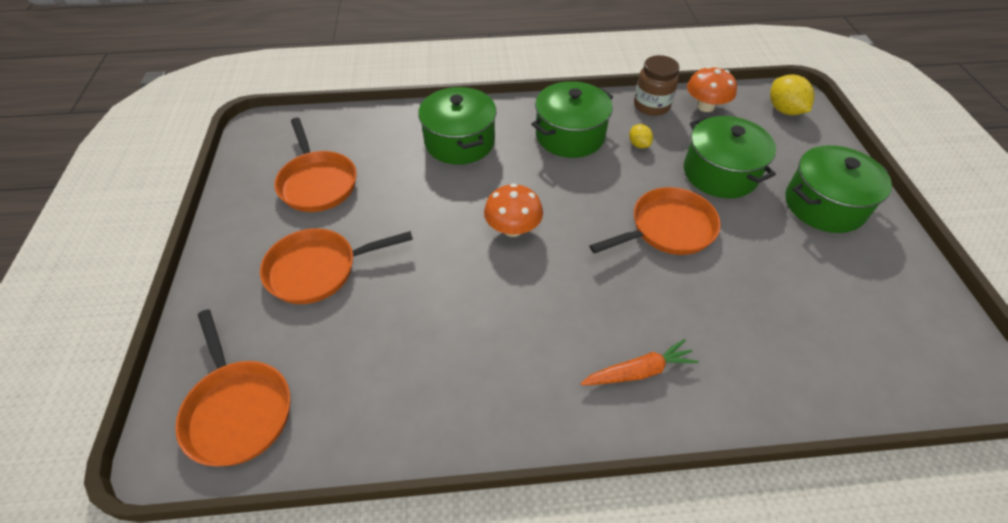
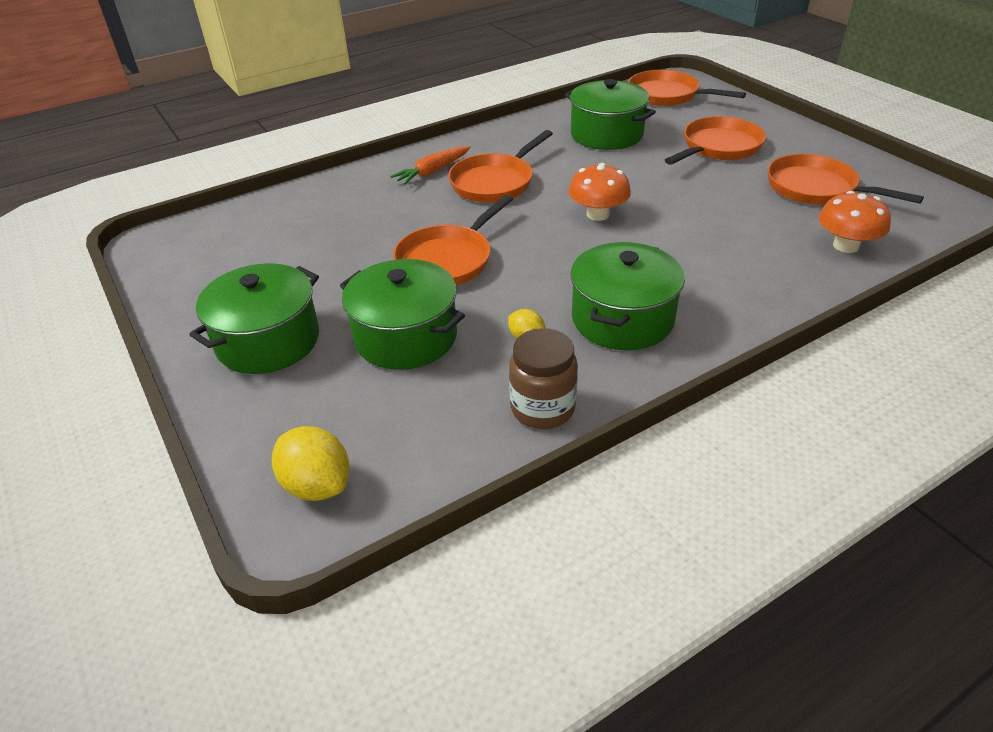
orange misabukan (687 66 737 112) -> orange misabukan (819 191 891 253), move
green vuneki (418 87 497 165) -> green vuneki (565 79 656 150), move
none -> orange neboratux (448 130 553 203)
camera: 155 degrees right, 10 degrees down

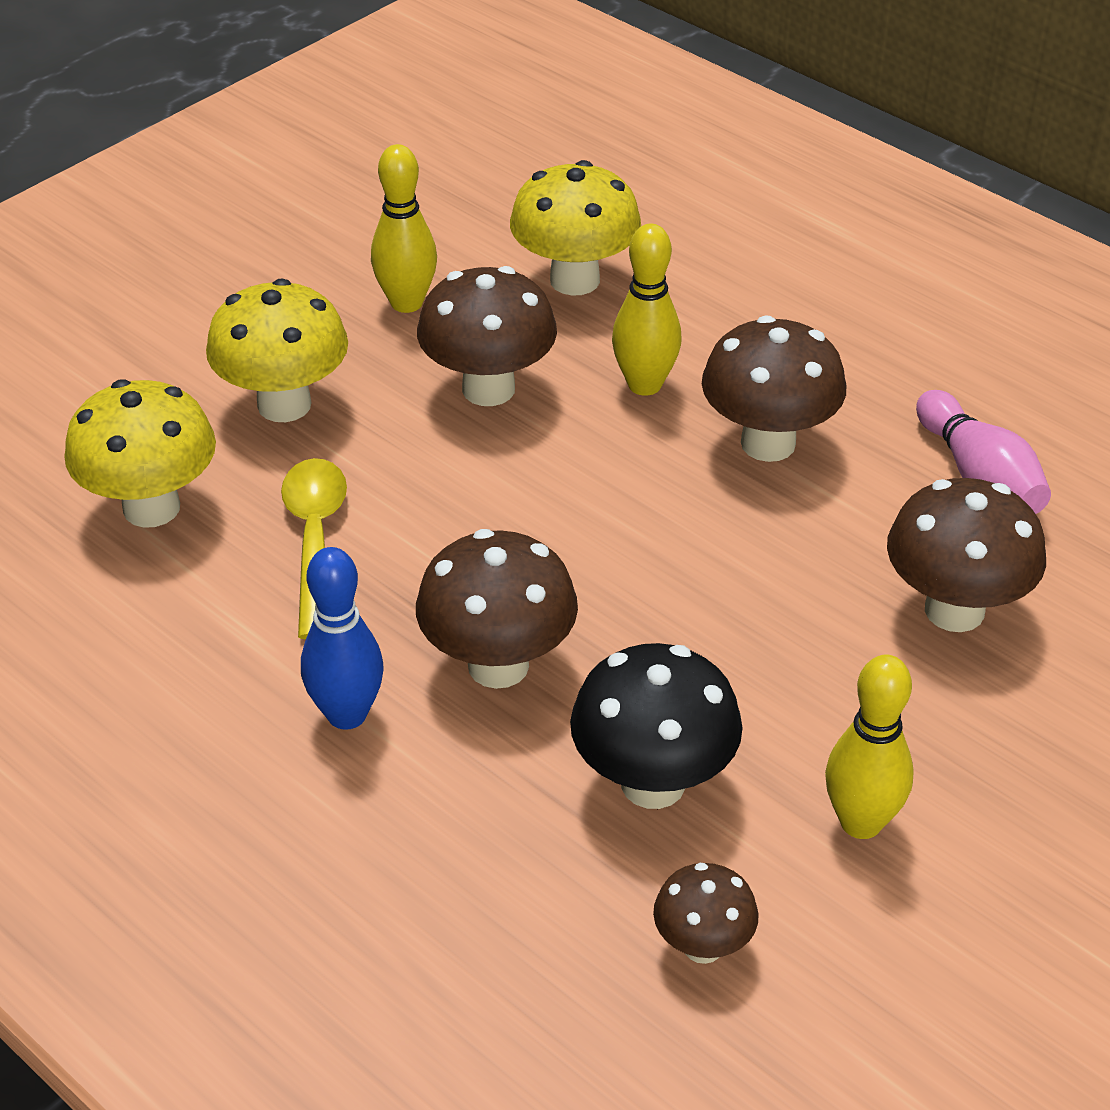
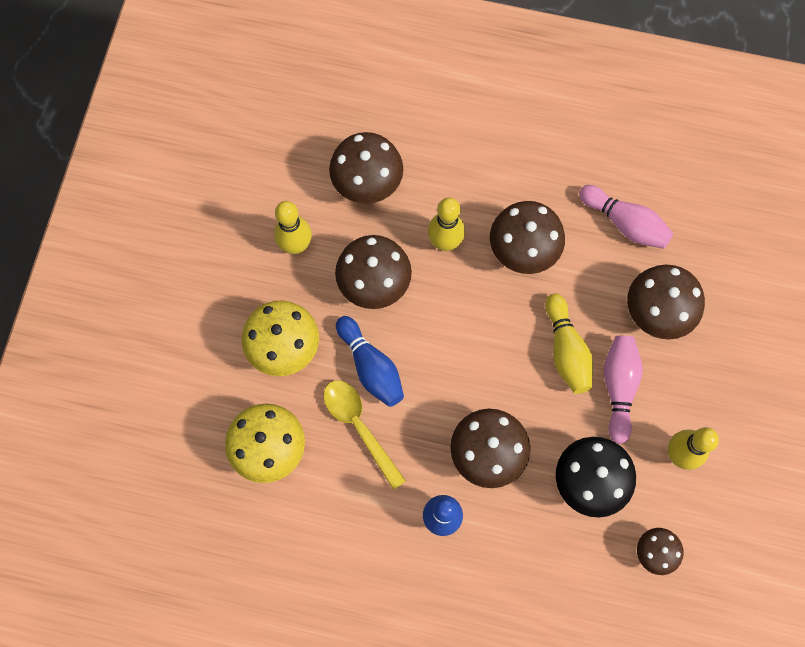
yellow misabukan (510 160 641 296) -> brown misabukan (329 132 403 204)
none -> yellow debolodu (545 294 593 394)
none -> blue debolodu (336 316 404 407)
none -> pink debolodu (604 336 643 444)
camera: 30 degrees left, 30 degrees up

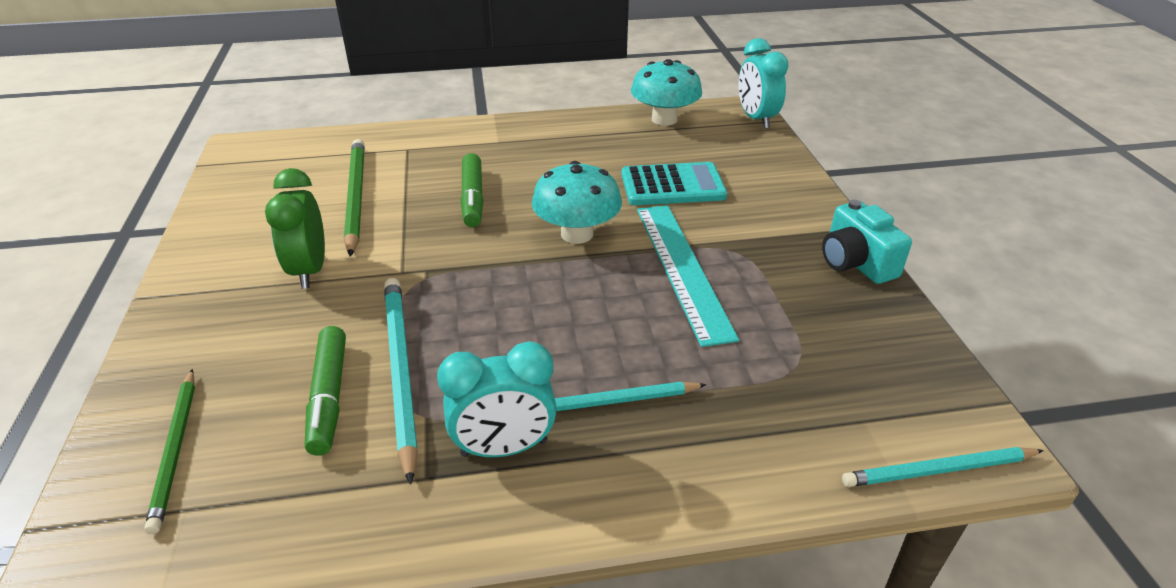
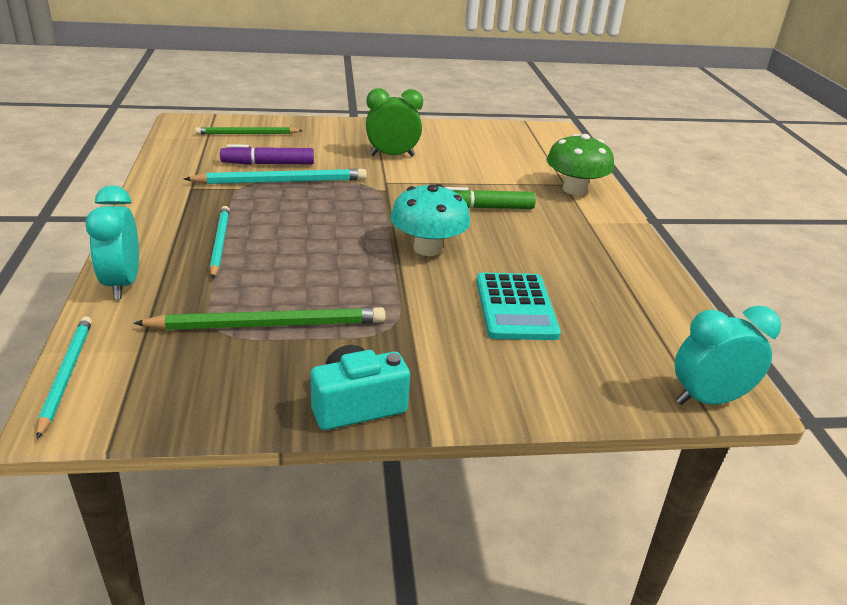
turquoise misabukan (631 59 702 126) -> none
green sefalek (344 139 365 257) -> green sefalek (133 307 385 330), move
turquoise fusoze (637 205 739 347) -> none
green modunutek (305 326 346 456) -> purple modunutek (220 144 314 165)
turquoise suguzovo (437 341 557 457) -> turquoise suguzovo (85 185 139 299), move
none -> green misabukan (547 134 614 195)
camera: 90 degrees right, 5 degrees down

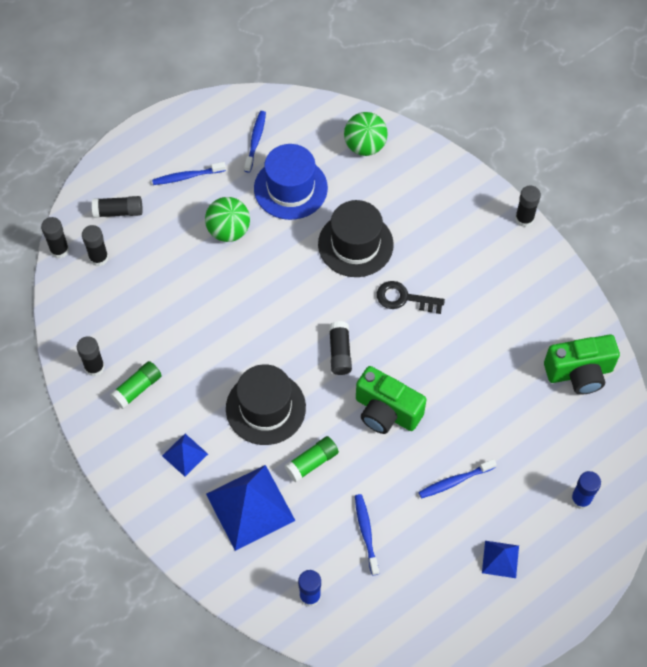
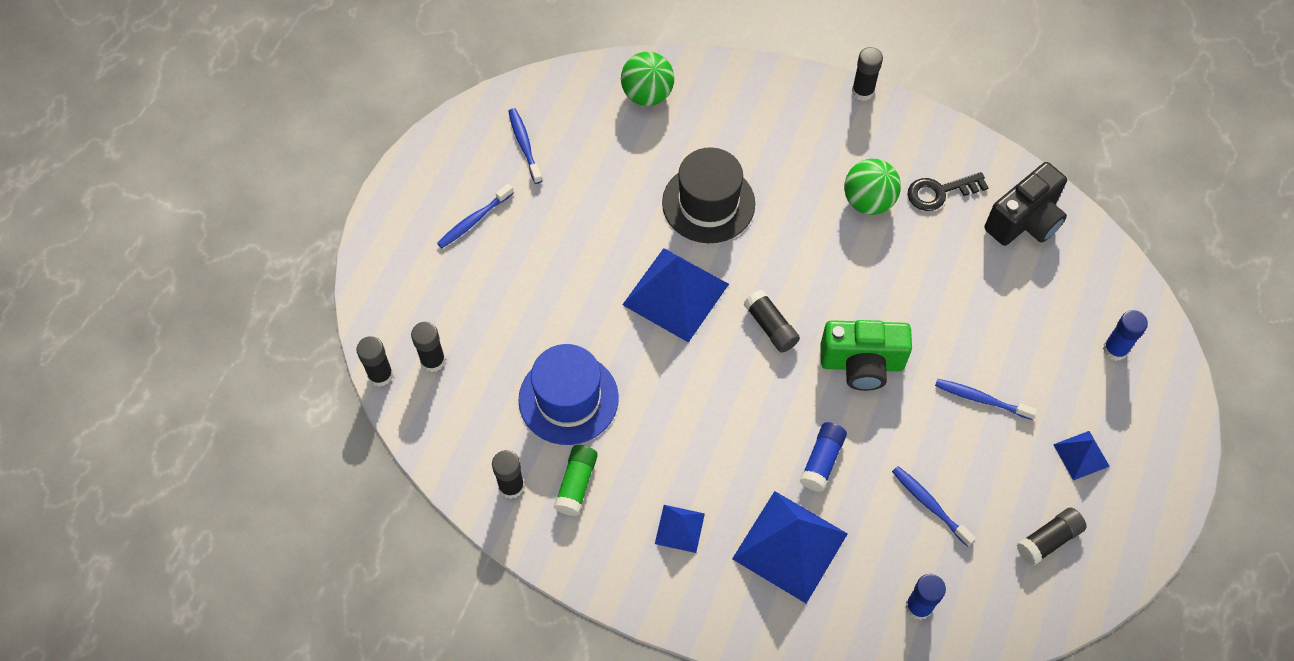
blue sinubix (254 144 328 220) -> blue sinubix (518 344 619 445), move
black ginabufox (92 196 143 218) -> black ginabufox (1017 507 1087 566), move
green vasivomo (205 197 250 242) -> green vasivomo (844 159 901 215), move
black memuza (377 281 445 314) -> black memuza (908 172 989 211), move
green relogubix (544 335 620 394) -> black relogubix (984 162 1067 246)
black sinubix (226 364 306 445) -> none
green ginabufox (284 436 339 482) -> blue ginabufox (800 422 847 492)
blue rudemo (419 459 497 498) -> blue rudemo (935 379 1037 420), 75 degrees clockwise
none -> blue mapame (622 248 729 343)
camera: 30 degrees left, 0 degrees up

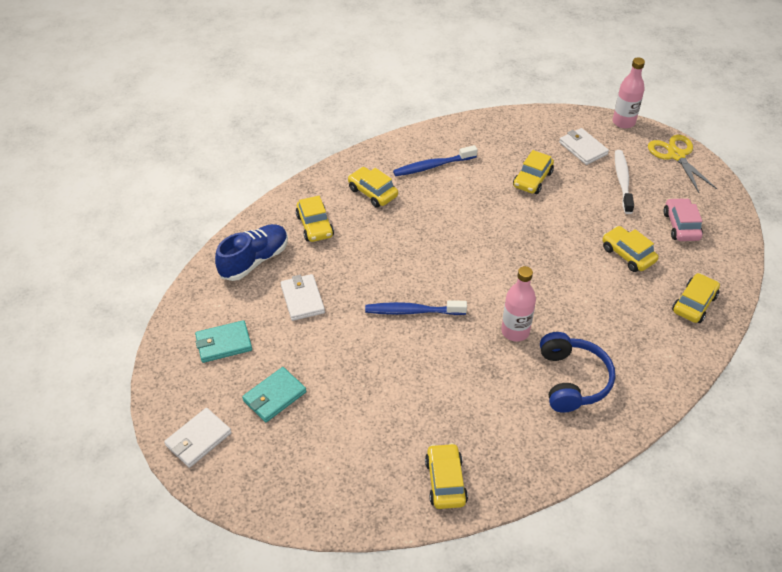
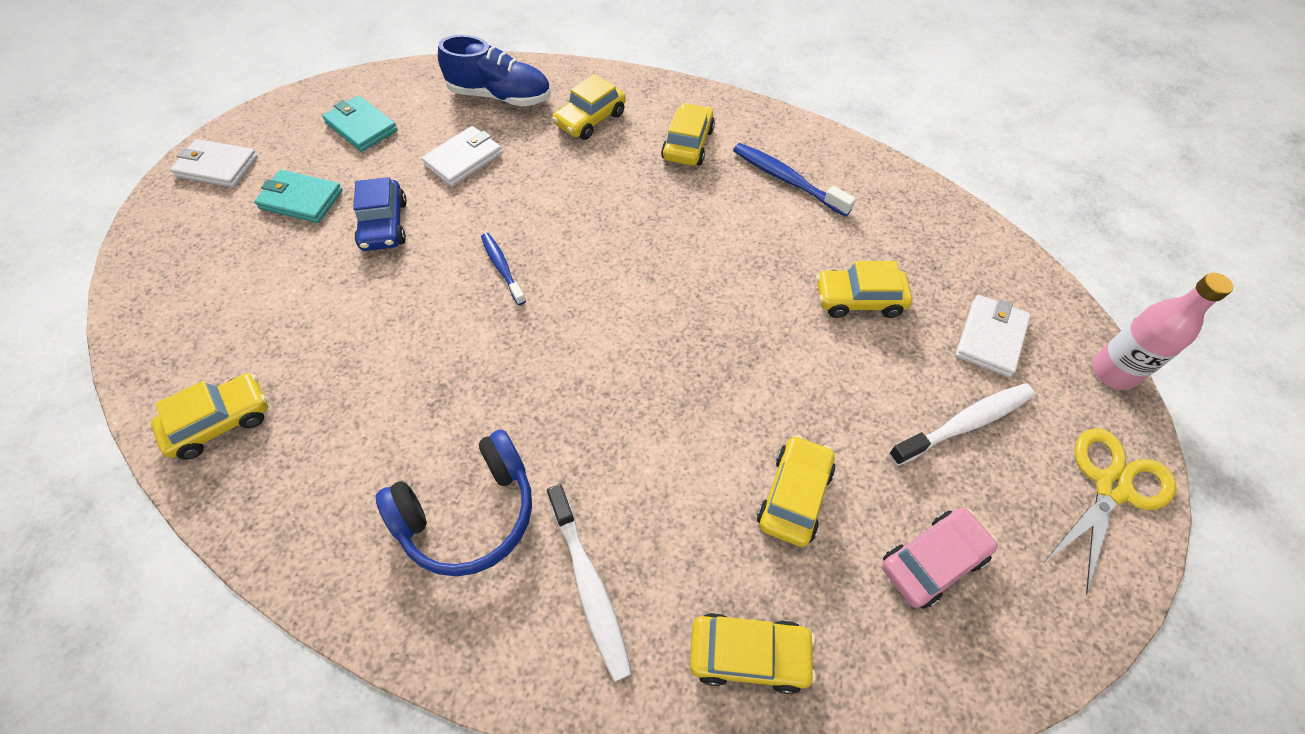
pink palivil (501 266 536 342) -> none
blue rudemo (365 300 467 315) -> blue rudemo (481 233 526 305), x0.65
none -> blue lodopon (353 177 407 251)
none -> white rudemo (547 484 632 682)
camera: 60 degrees right, 10 degrees up

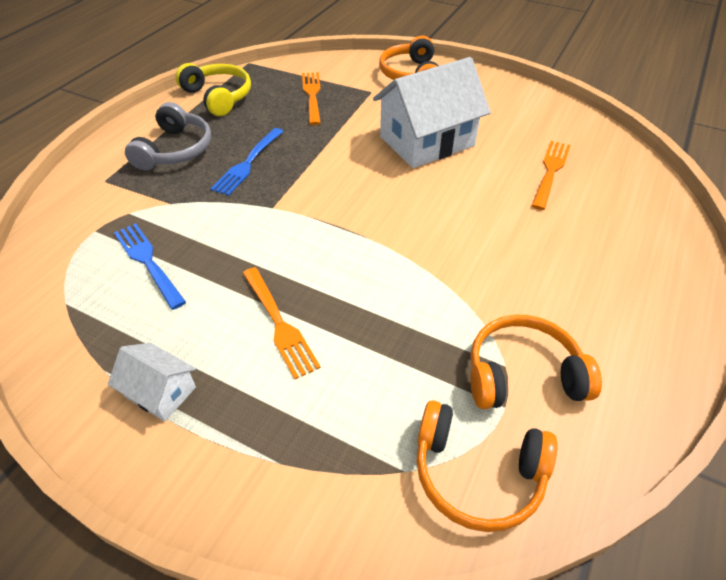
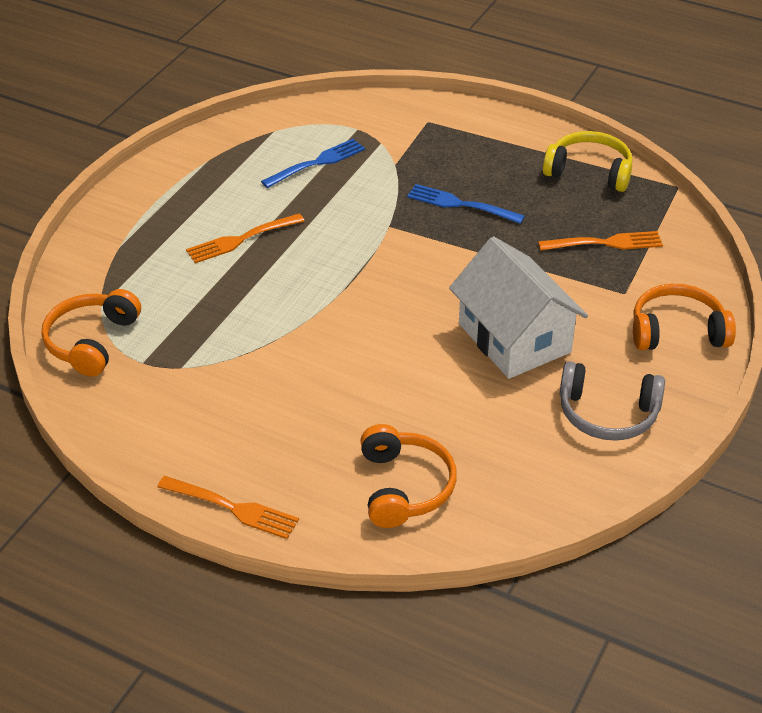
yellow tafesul (175 63 251 116) -> yellow tafesul (543 131 632 192), 120 degrees counterclockwise
grey tafesul (125 102 211 170) -> grey tafesul (560 361 665 441), move
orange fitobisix (532 141 570 210) -> orange fitobisix (157 476 299 539), move
orange tafesul (470 315 602 409) -> orange tafesul (360 424 457 528), move
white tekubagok (108 343 196 422) -> none
camera: 90 degrees right, 5 degrees down

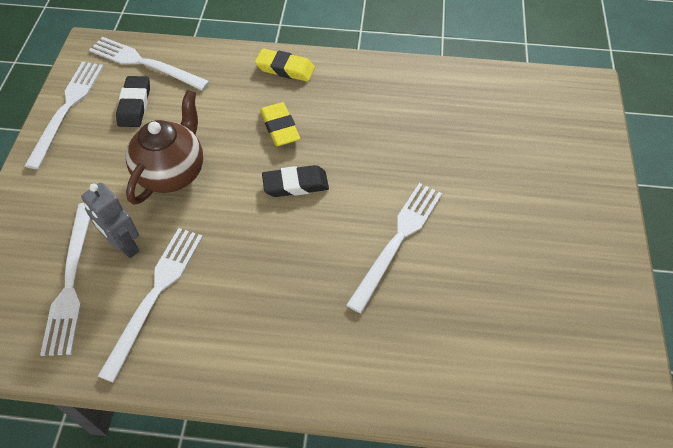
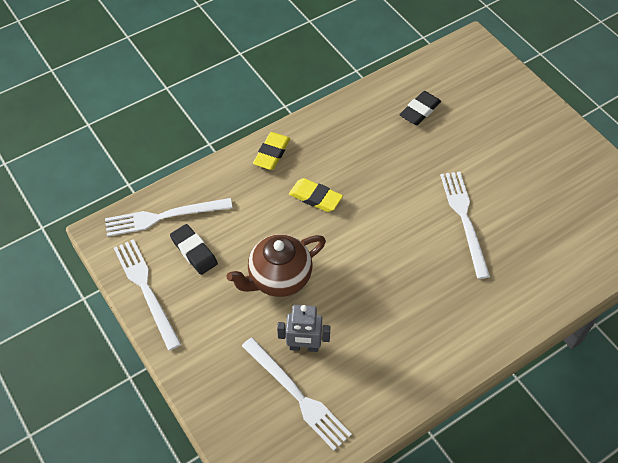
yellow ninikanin (255 49 315 82) -> yellow ninikanin (253 132 290 170), 45 degrees counterclockwise
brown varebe (126 90 203 205) -> brown varebe (227 234 326 297), 105 degrees counterclockwise
black ninikanin (262 165 329 197) -> black ninikanin (399 91 441 125), move
white fitobisix (98 228 203 383) -> none
camera: 40 degrees left, 0 degrees up

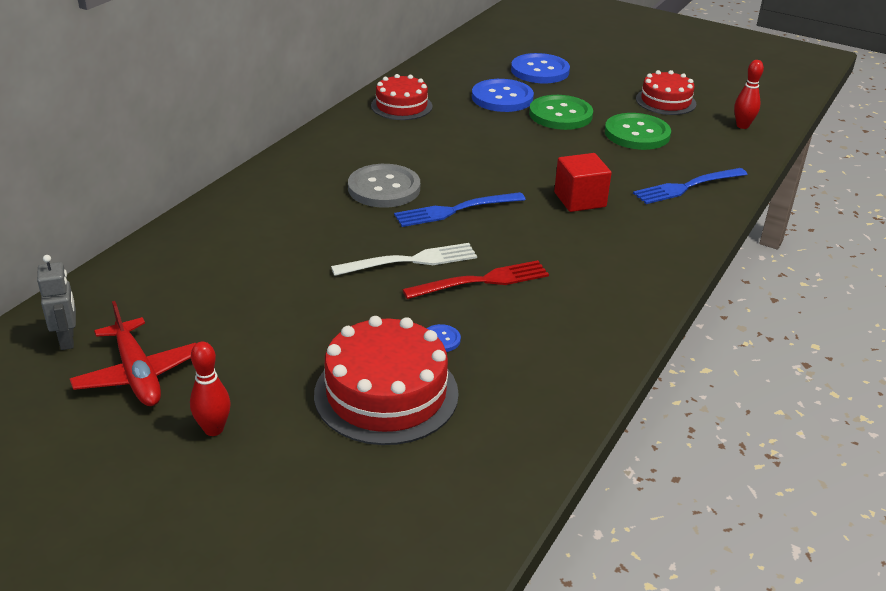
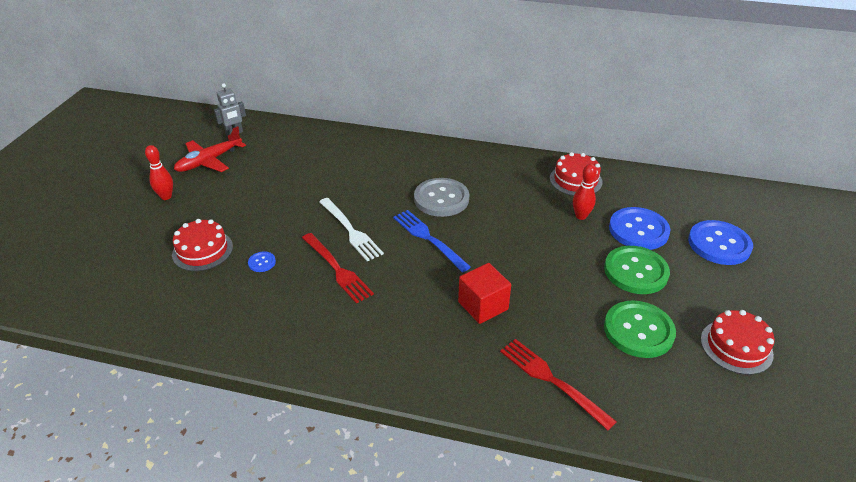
red debolodu (734 60 764 129) -> red debolodu (573 164 597 220), move
blue fitobisix (633 168 748 204) -> red fitobisix (500 339 617 430)
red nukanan (314 316 459 445) -> red nukanan (172 219 233 271), x0.65
camera: 75 degrees right, 5 degrees up

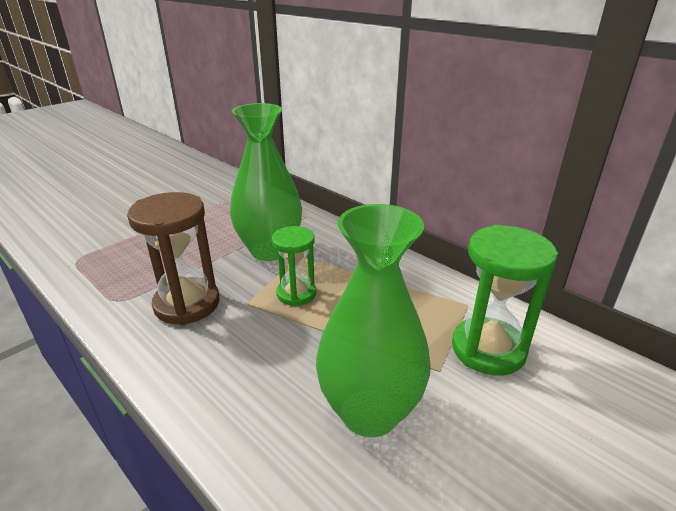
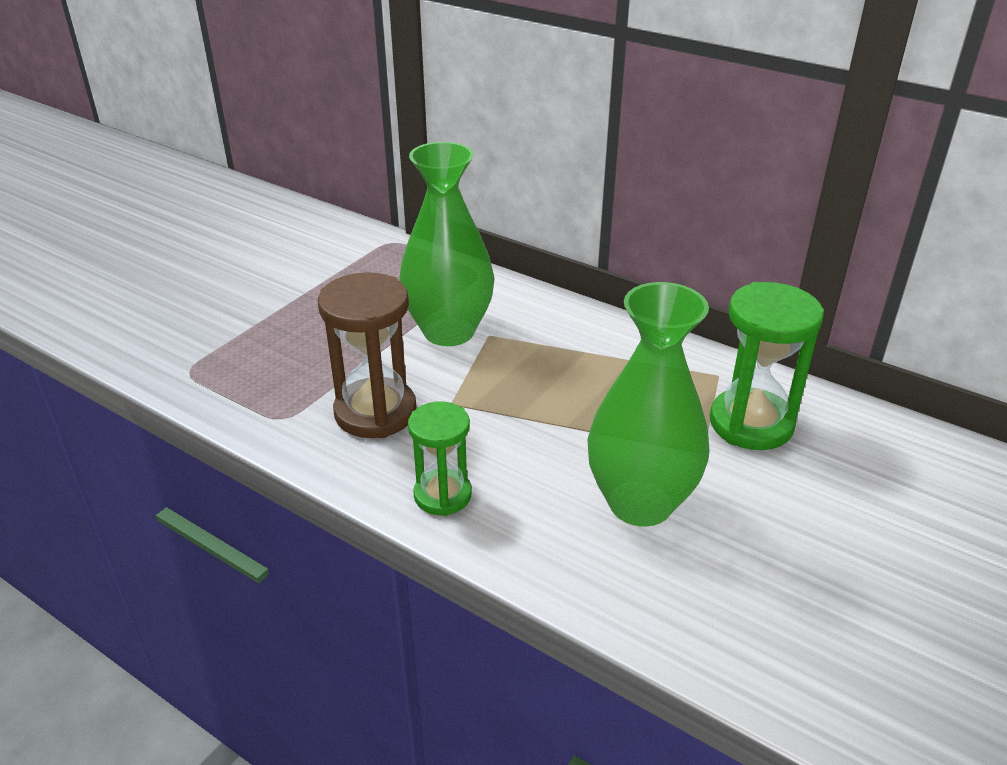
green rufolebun (272 226 316 306) -> green rufolebun (408 402 472 516), move
camera: 10 degrees left, 5 degrees up

